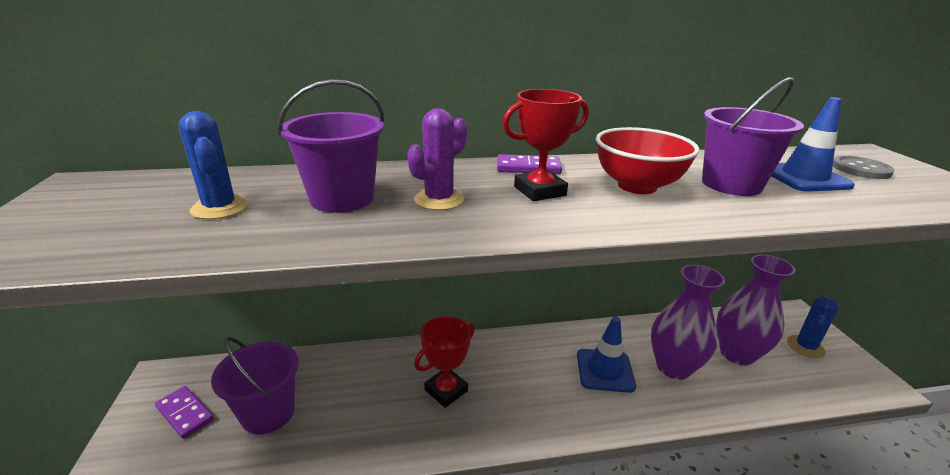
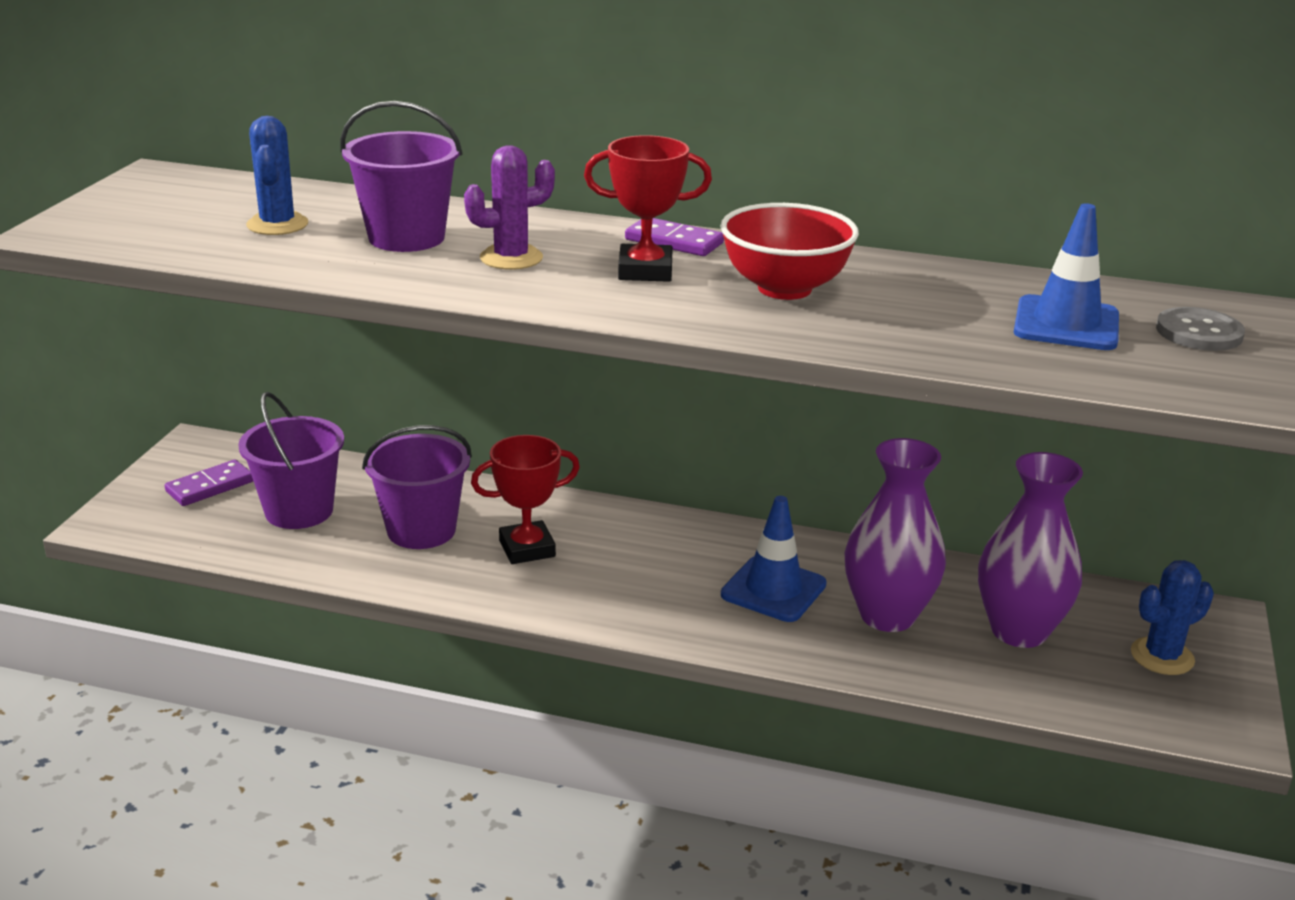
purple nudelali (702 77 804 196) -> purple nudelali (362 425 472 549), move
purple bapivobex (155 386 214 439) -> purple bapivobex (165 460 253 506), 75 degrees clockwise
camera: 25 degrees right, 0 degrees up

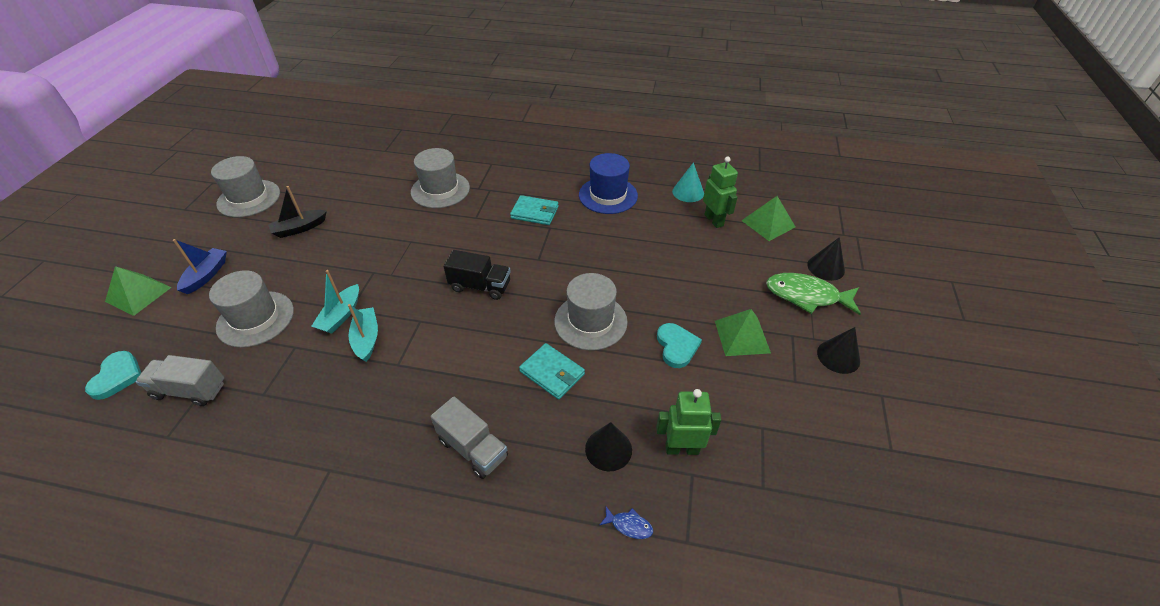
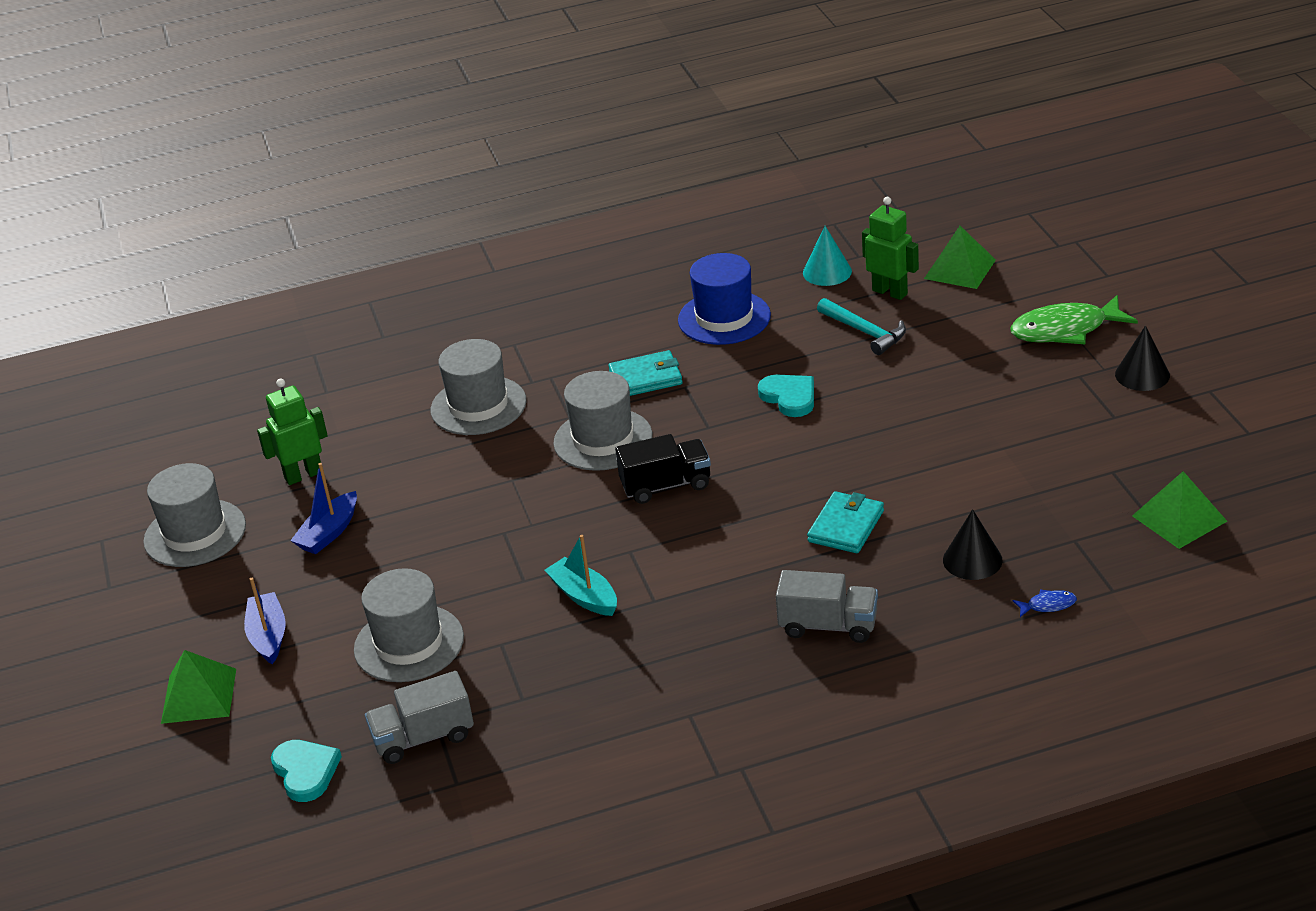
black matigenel (268 186 327 238) -> blue matigenel (290 463 357 554)
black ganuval (807 237 845 281) -> none
turquoise matigenel (311 270 359 334) -> none
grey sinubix (554 273 628 351) -> grey sinubix (554 371 653 471), move
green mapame (715 309 771 356) -> green mapame (1132 471 1227 549), move
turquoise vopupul (657 323 702 368) -> turquoise vopupul (758 375 814 417), move
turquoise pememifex (519 343 585 400) -> turquoise pememifex (807 491 884 553), 75 degrees counterclockwise
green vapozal (656 389 722 455) -> green vapozal (257 378 328 485), move
none -> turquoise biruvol (817 298 906 355)
camera: 25 degrees left, 10 degrees down

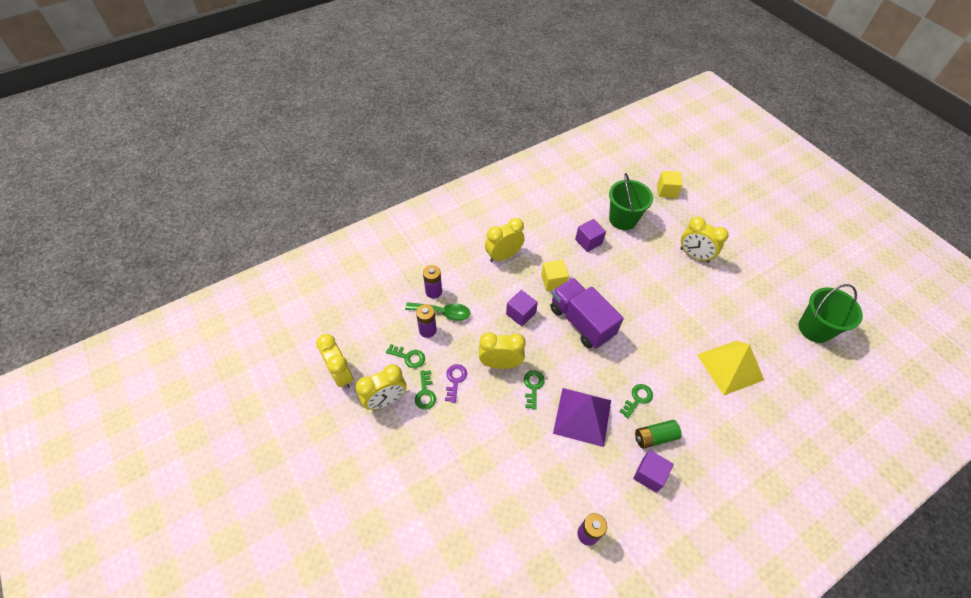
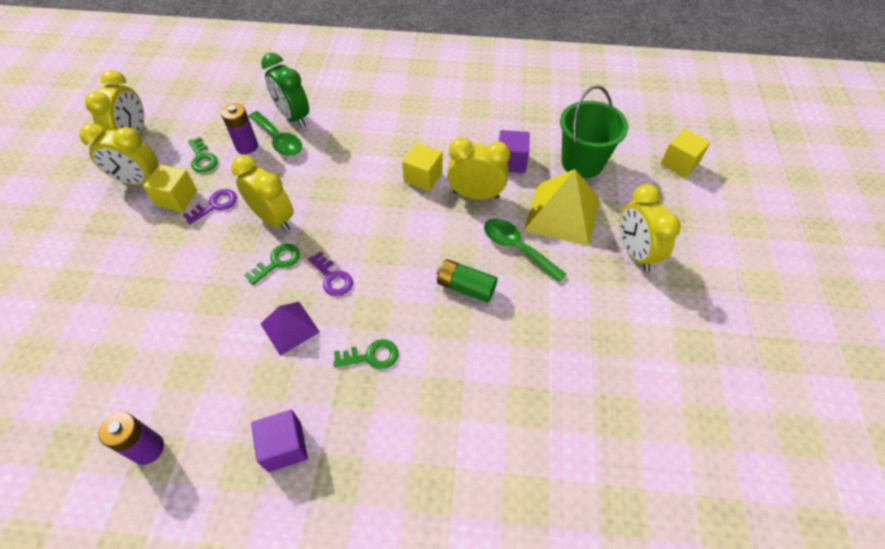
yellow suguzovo (485 218 524 262) -> yellow suguzovo (447 137 510 200), move
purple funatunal (423 265 442 299) -> green suguzovo (261 53 309 128)
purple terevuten (550 278 624 348) -> none
green nudelali (799 284 863 343) -> none
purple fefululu (506 290 538 326) -> none
yellow mapame (697 340 764 396) -> yellow mapame (524 169 599 246), move
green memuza (415 370 436 409) -> yellow fefululu (143 164 197 212)
purple mapame (553 388 611 447) -> purple mapame (260 302 320 356), x0.60
green funatunal (635 420 682 449) -> green funatunal (437 259 497 303), move
none -> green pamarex (484 218 567 283)
none -> purple memuza (308 251 353 296)
camera: 40 degrees right, 0 degrees up

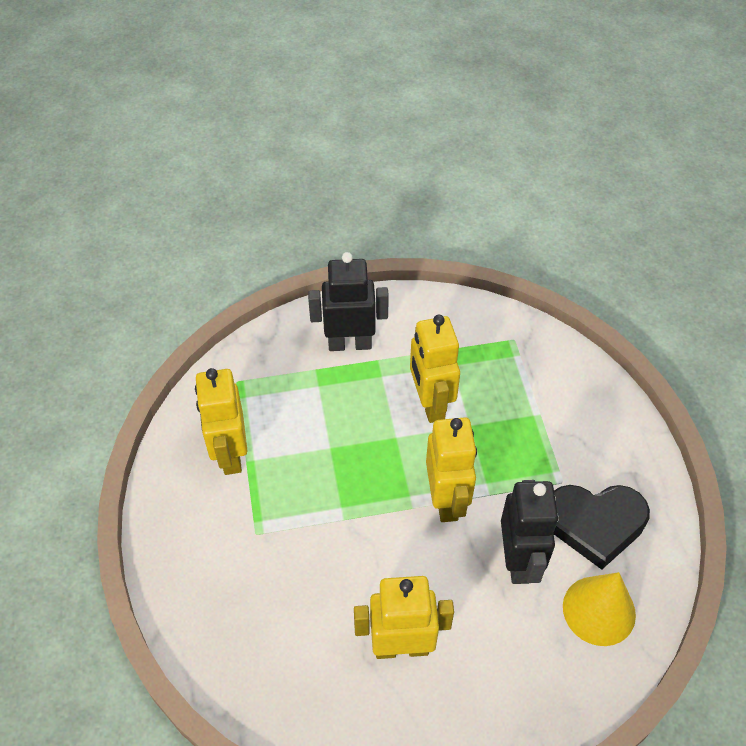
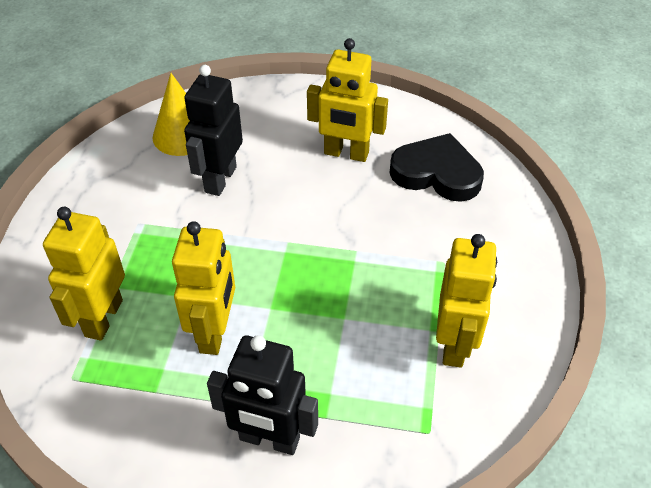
yellow vapozal (426 417 477 522) -> yellow vapozal (43 207 125 341), move
black vopupul (553 485 650 570) -> black vopupul (390 133 484 202), move
camera: 160 degrees left, 5 degrees down

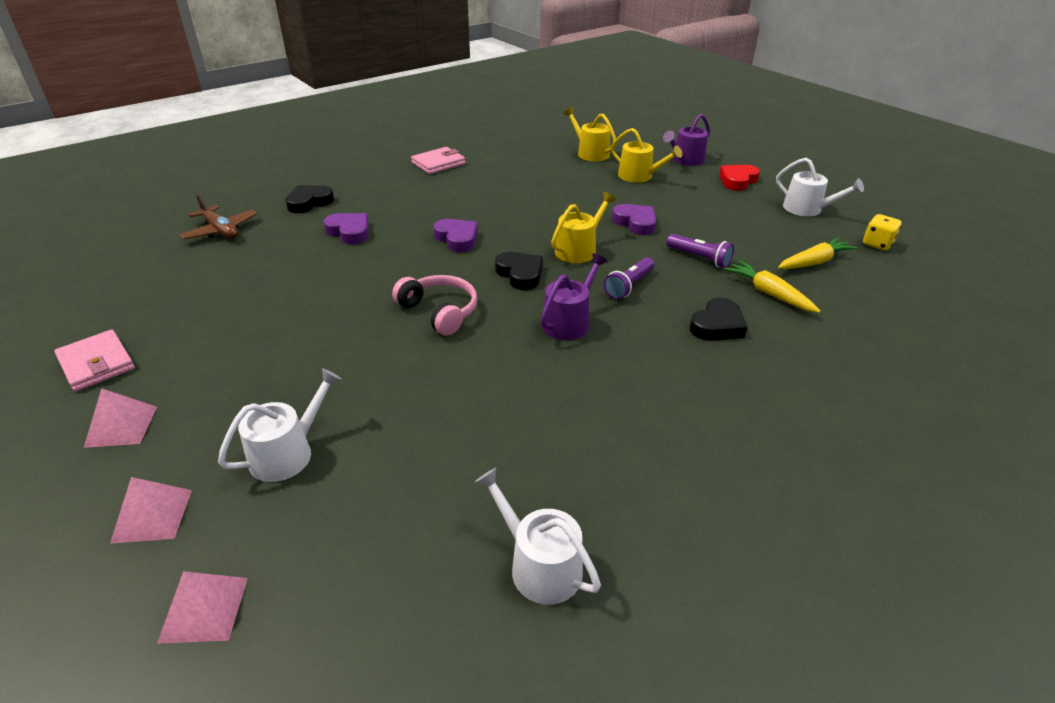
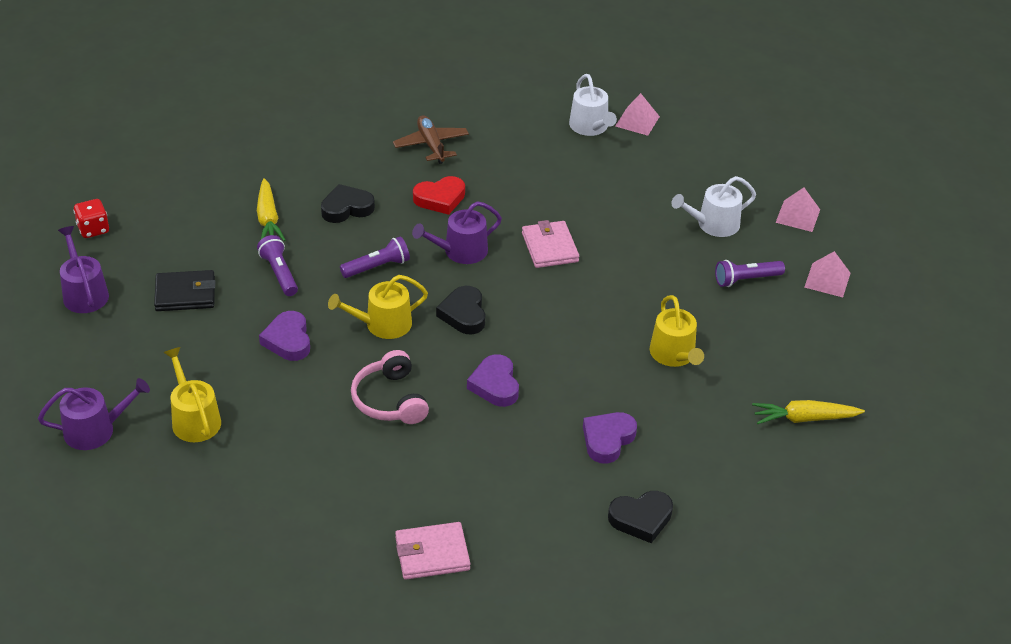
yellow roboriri (563 107 617 161) -> yellow roboriri (650 295 704 367), move
white roboriri (776 158 864 216) -> purple roboriri (58 226 109 313)
red vopupul (719 165 760 191) -> red vopupul (413 176 465 215), move
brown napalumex (180 194 257 239) -> brown napalumex (393 115 469 164), move
purple vopupul (323 213 369 244) -> purple vopupul (583 412 637 464), 60 degrees clockwise
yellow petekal (863 214 902 250) -> red petekal (73 199 109 238)
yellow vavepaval (778 237 857 269) -> yellow vavepaval (752 400 865 424), move
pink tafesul (392 275 477 336) -> pink tafesul (351 350 429 424), move
pink pememifex (54 330 135 392) -> pink pememifex (522 220 579 268), move
pink mapame (157 571 248 644) -> pink mapame (615 93 660 136), move
none -> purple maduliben (715 260 785 287)
none -> black pememifex (154 270 215 311)
camera: 155 degrees left, 5 degrees up

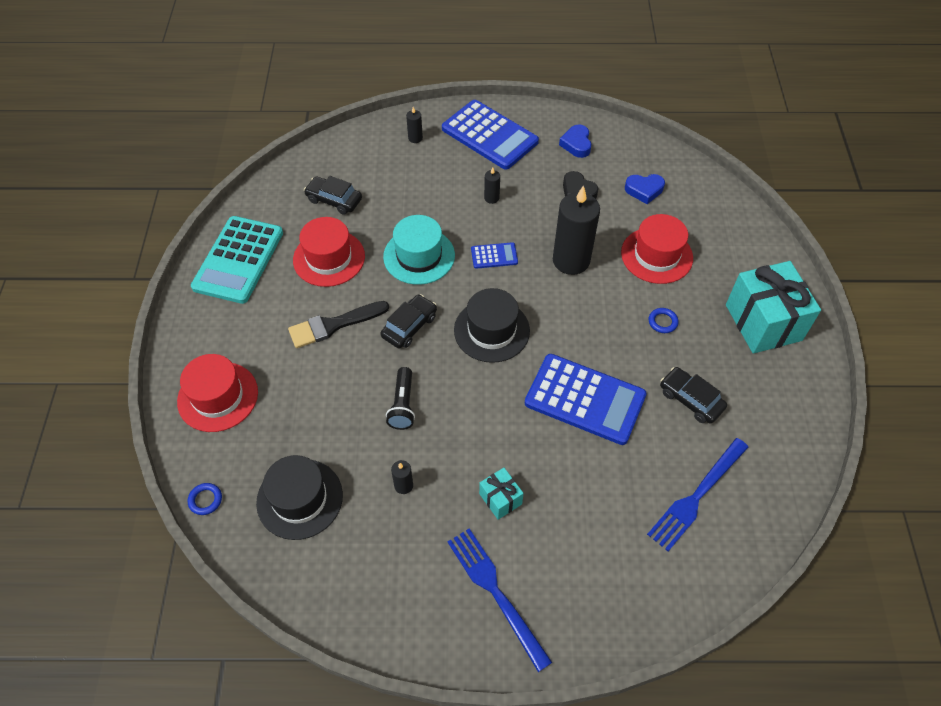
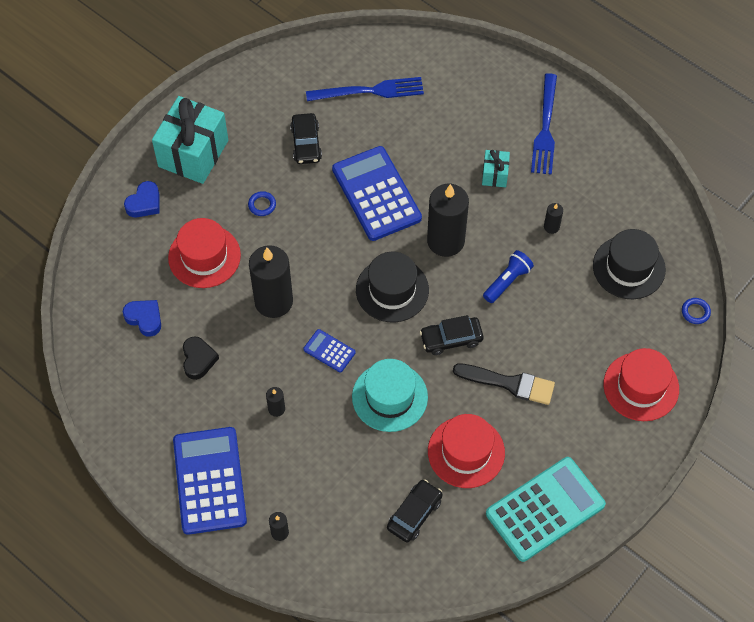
blue vopupul (559 124 591 158) -> blue vopupul (124 181 160 217), move
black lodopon (304 176 362 215) -> black lodopon (387 479 443 543), 120 degrees counterclockwise
black maduliben (386 367 415 430) -> blue maduliben (483 250 534 303)
none -> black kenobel (427 184 469 257)
camera: 140 degrees left, 5 degrees up

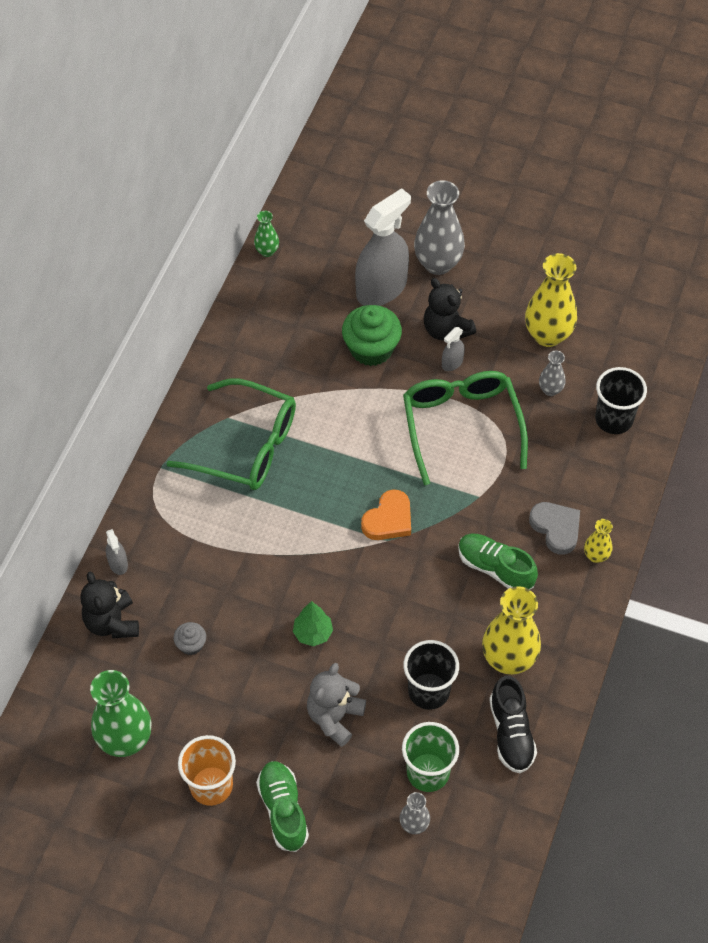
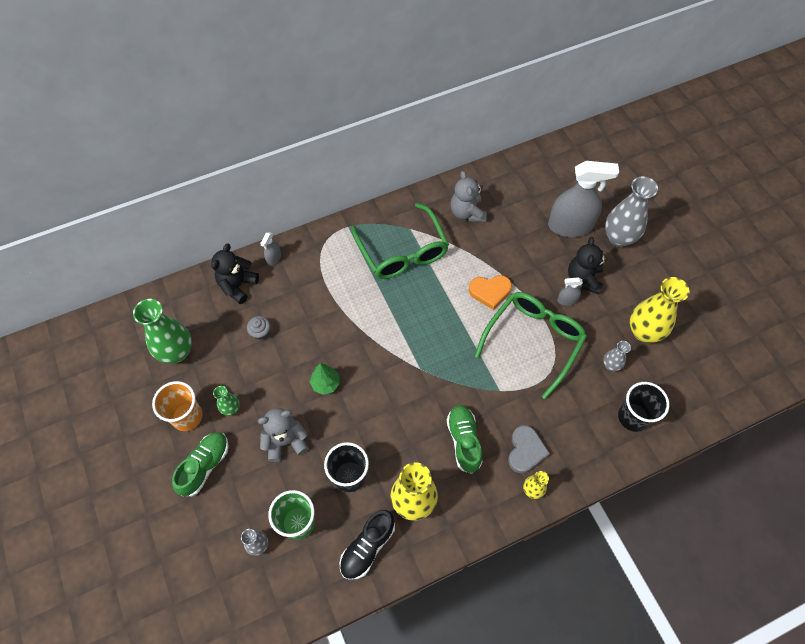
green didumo (254 211 279 257) -> green didumo (213 386 240 416), move
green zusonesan (342 305 402 366) -> none
orange vopupul (361 489 411 540) -> orange vopupul (469 275 512 310), move
none -> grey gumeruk (450 171 487 222)
camera: 45 degrees right, 5 degrees up

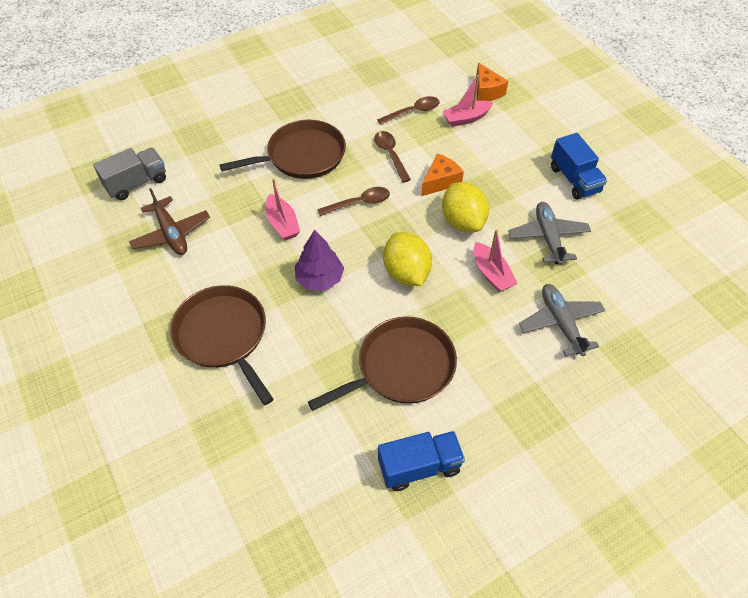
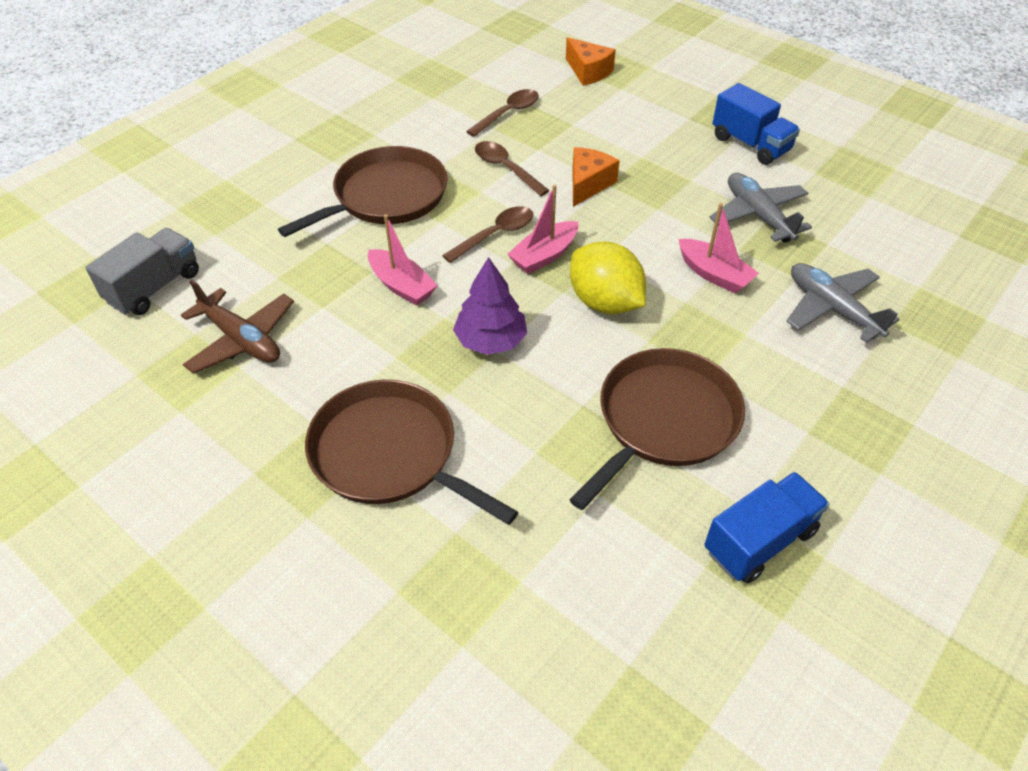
pink matigenel (442 75 493 127) -> pink matigenel (507 185 578 274), move
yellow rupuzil (442 182 489 232) -> none
camera: 20 degrees left, 5 degrees down

